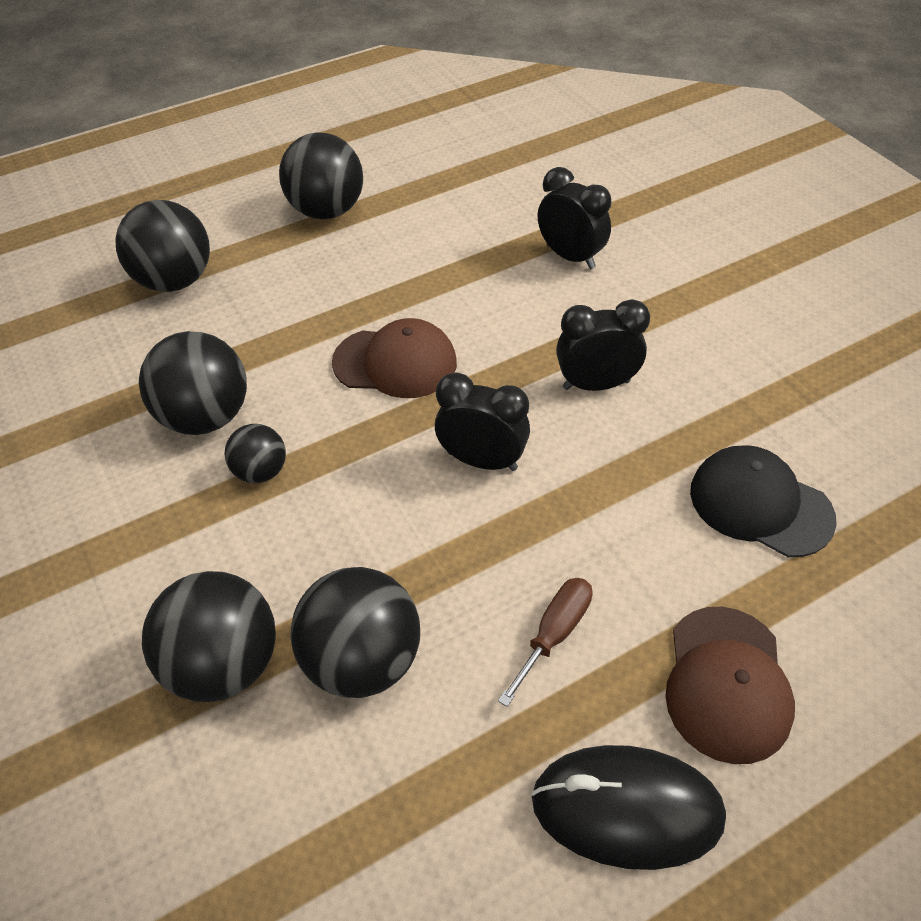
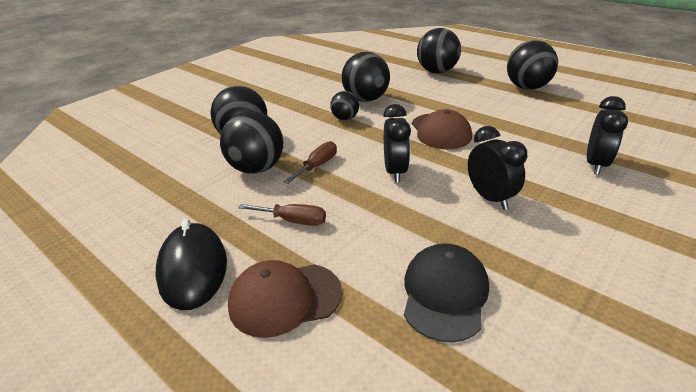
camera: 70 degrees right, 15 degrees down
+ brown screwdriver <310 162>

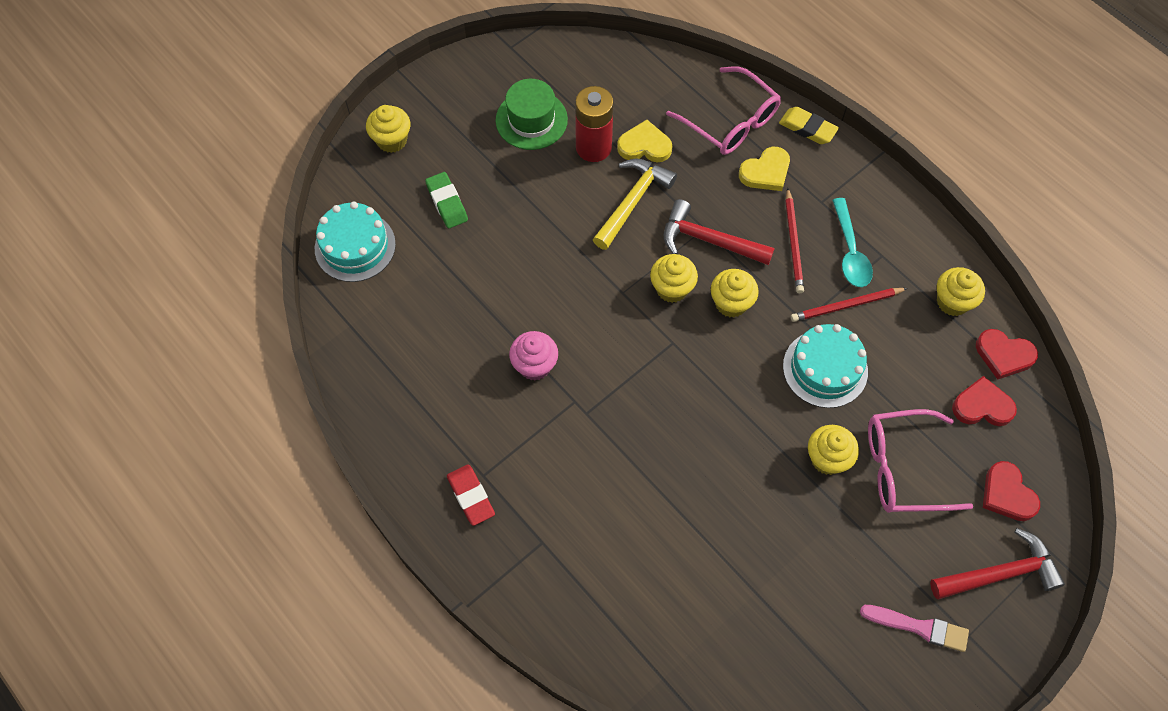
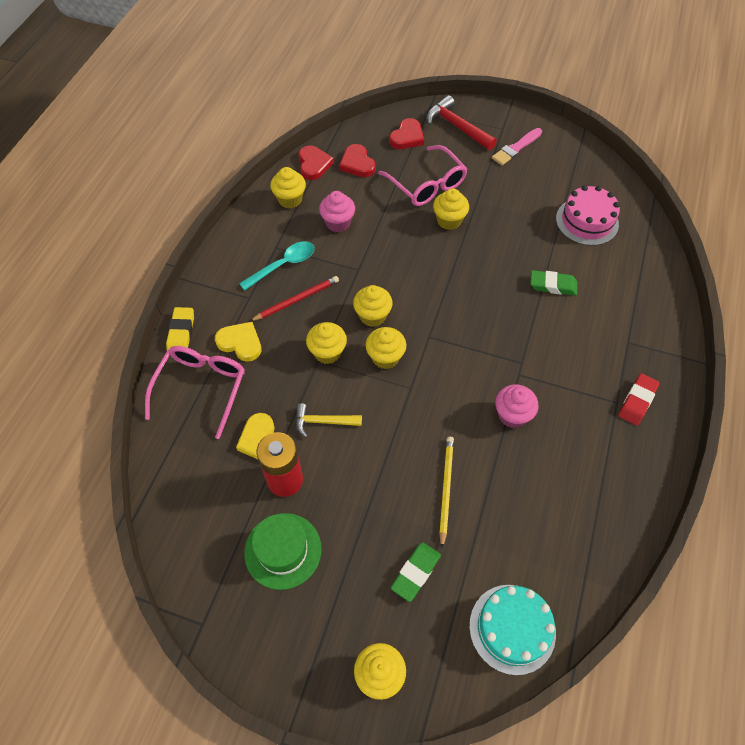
camera: 120 degrees left, 5 degrees down
~ yellow hammer <635 204> = <329 420> x0.65
~ red hammer <719 232> to yellow cupcake <326 343>
- red pencil <849 305>
- turquoise cake <825 366>
~ pink brush <914 628> = <517 146> 120 degrees counterclockwise
+ pink cake <588 215>
+ pink cupcake <337 211>
+ green eraser <553 283>
+ yellow pencil <446 492>

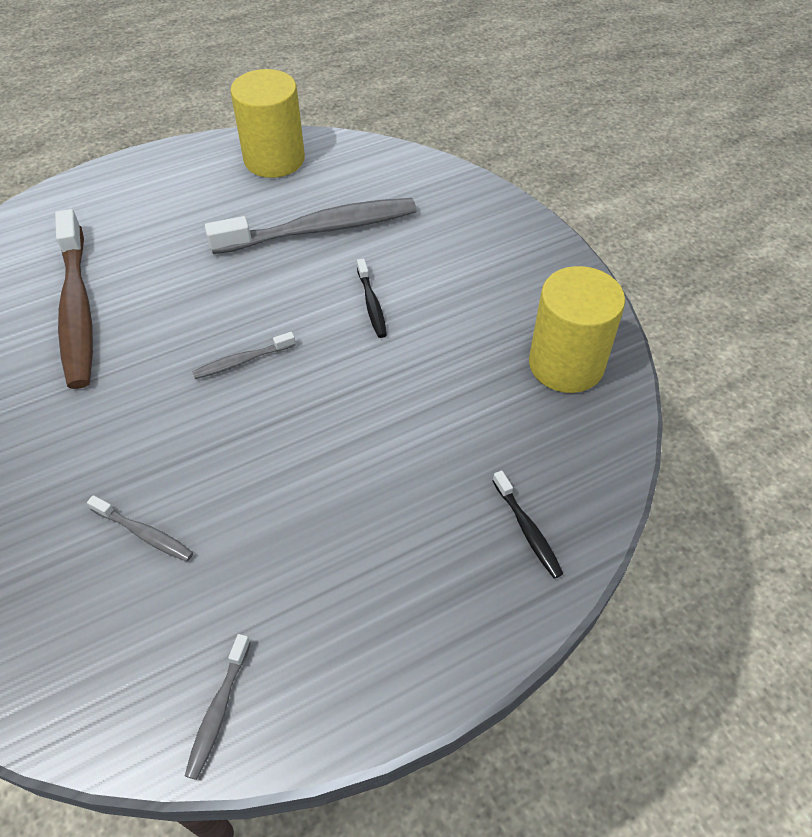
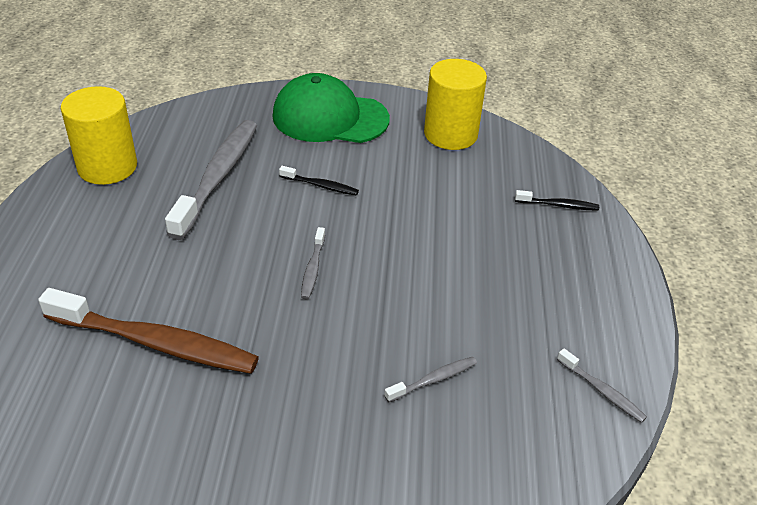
camera: 60 degrees left, 10 degrees down
+ green cap <331 108>

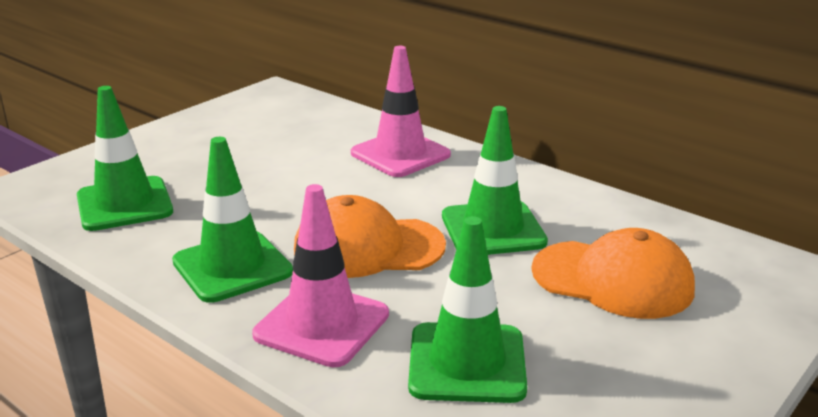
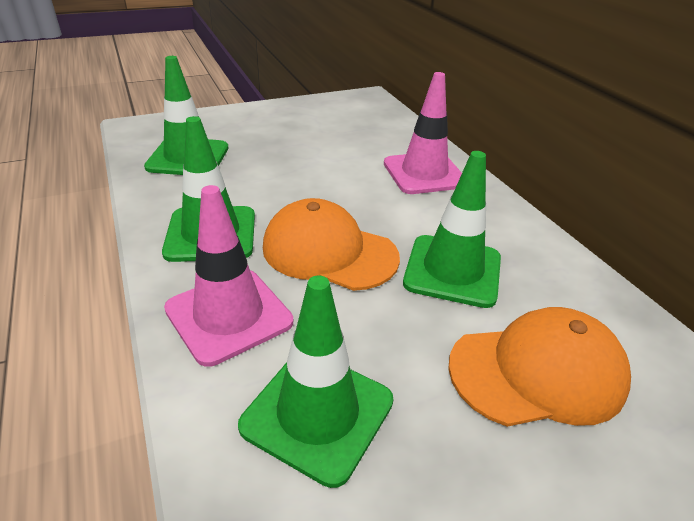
camera: 25 degrees right, 10 degrees up
~ orange cap <613 273> = <539 367> 60 degrees counterclockwise

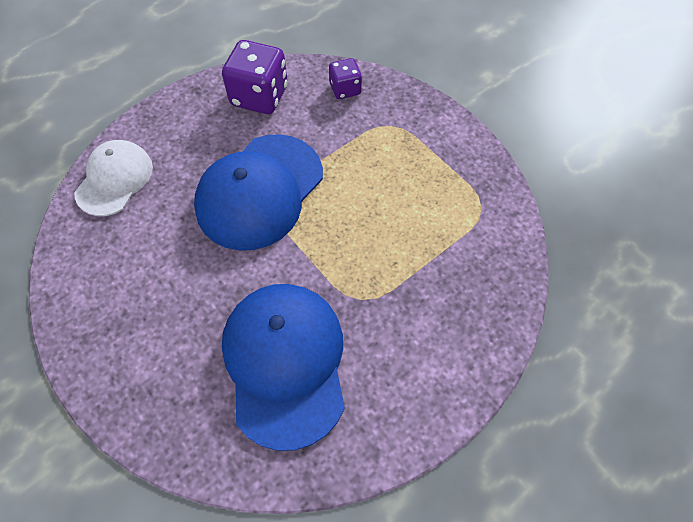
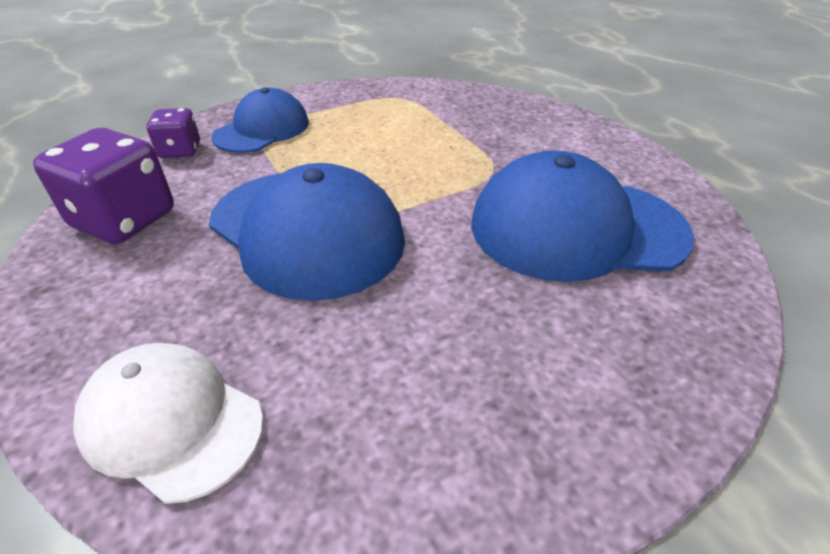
camera: 80 degrees left, 20 degrees down
+ blue cap <260 120>

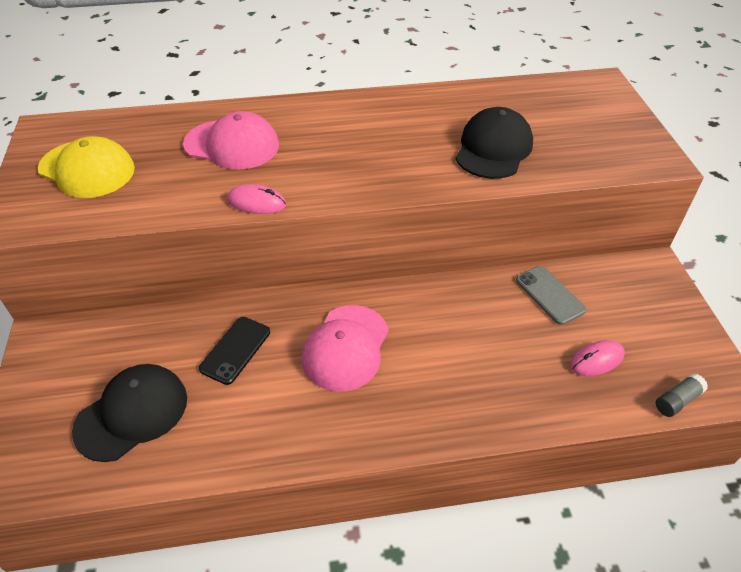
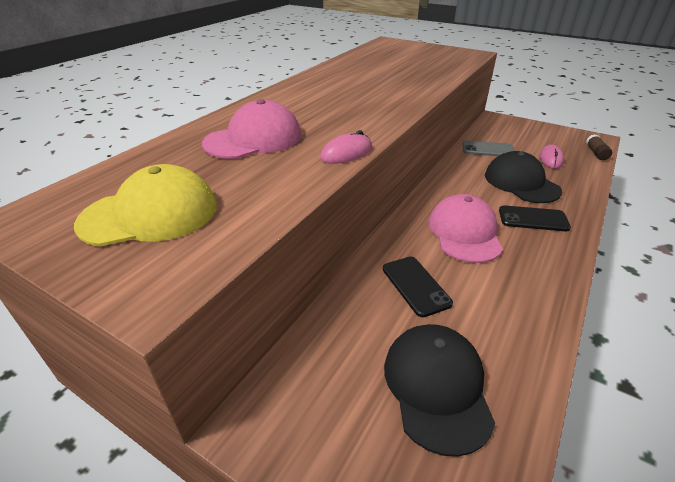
camera: 50 degrees left, 10 degrees down
~ black cap <494 143> to <523 177>
~ pink cap <345 348> = <466 228> 150 degrees counterclockwise
~ grey glue stick <682 395> to brown glue stick <599 147>
+ black phone <535 218>

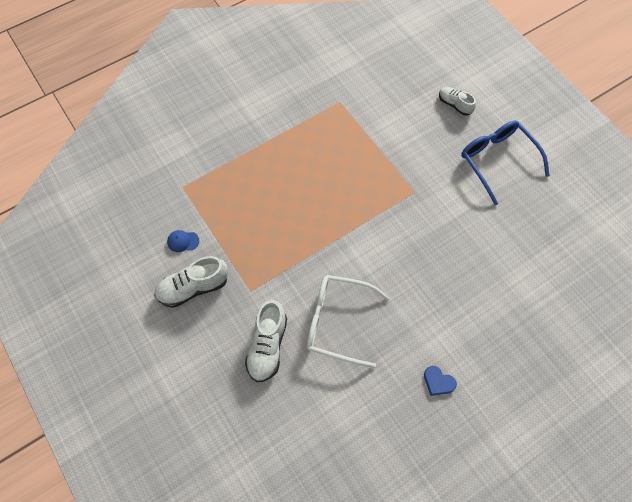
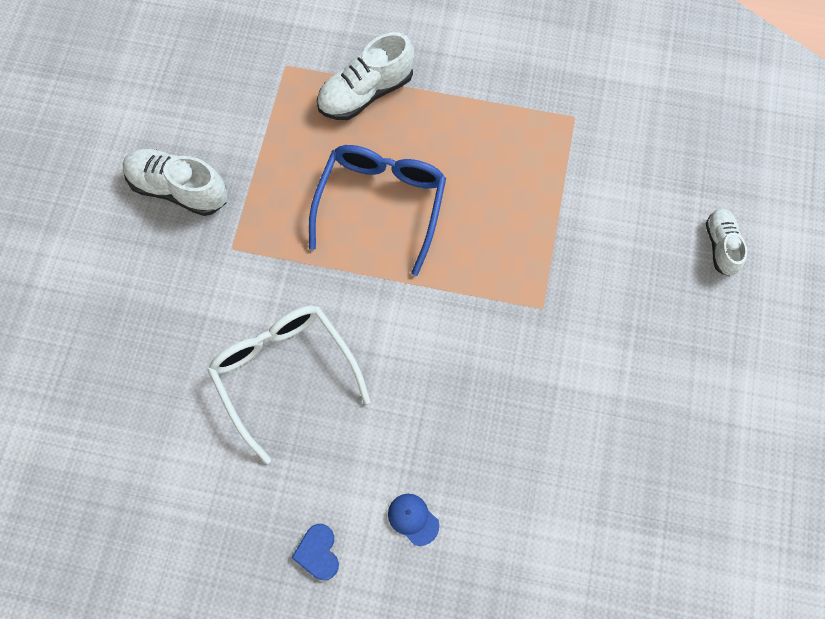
camera: 45 degrees right, 5 degrees up
~ blue glasses <505 163> to <377 210>
~ blue cap <183 241> to <413 520>
~ white shoe <266 341> to <365 76>

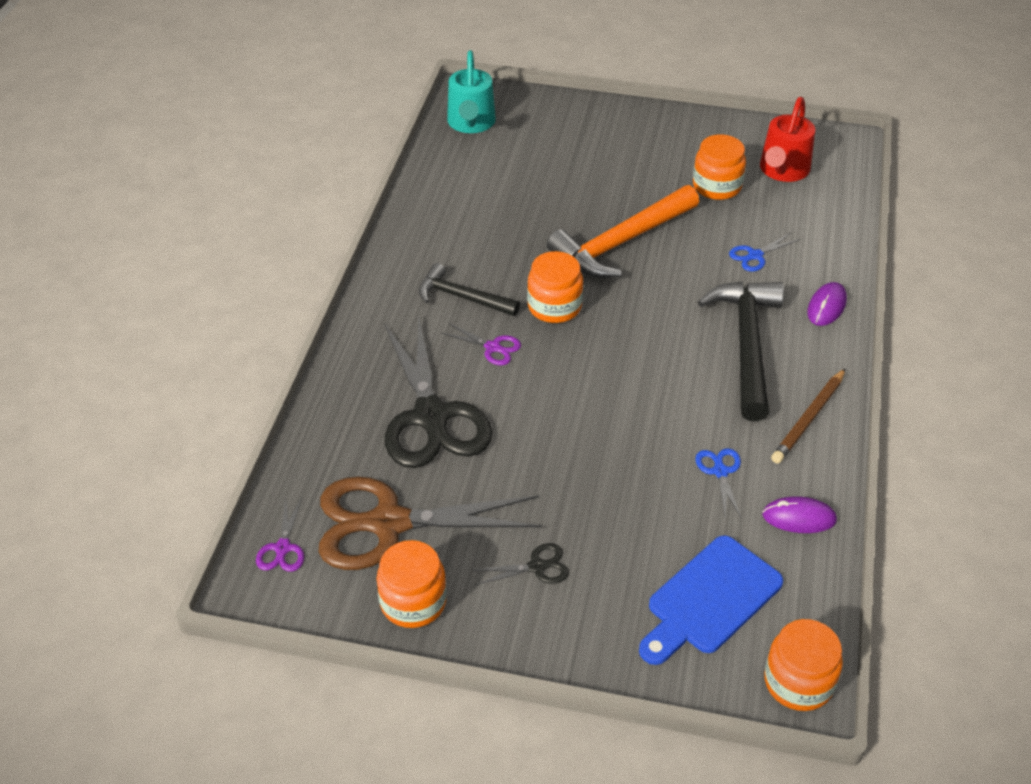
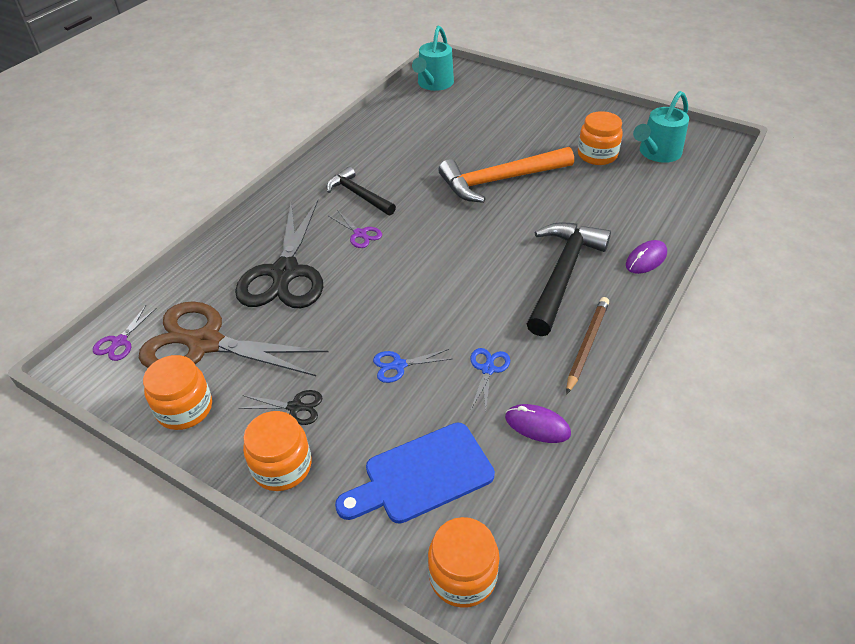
camera: 20 degrees right, 0 degrees up
~ red watering can <787 139> to turquoise watering can <661 127>
~ blue scissors <764 252> to <412 366>
~ orange jar <555 287> to <277 451>
~ brown pencil <808 416> = <587 345> 150 degrees clockwise

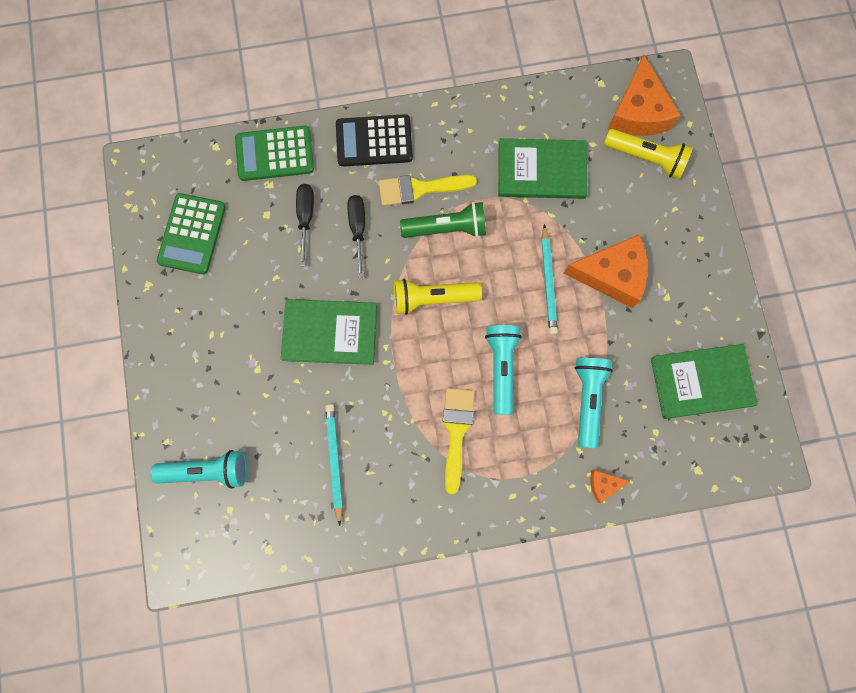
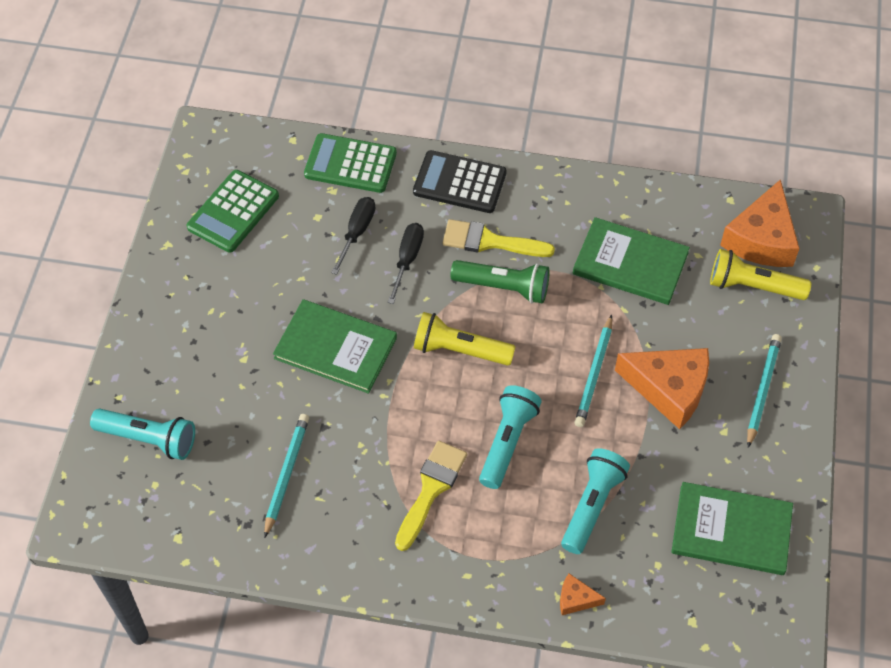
camera: 20 degrees right, 20 degrees down
~ yellow flashlight <648 154> = <760 274> 150 degrees clockwise
+ turquoise pencil <764 391>

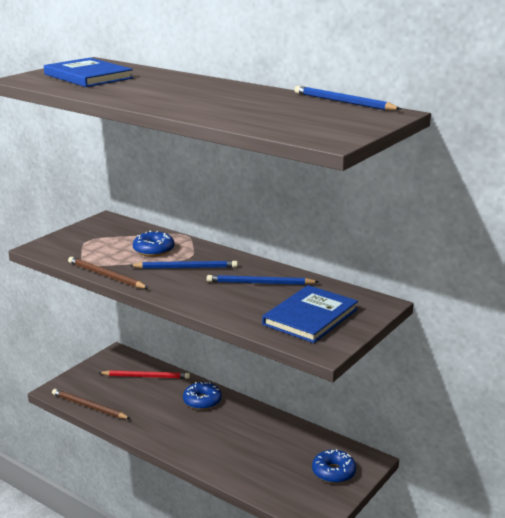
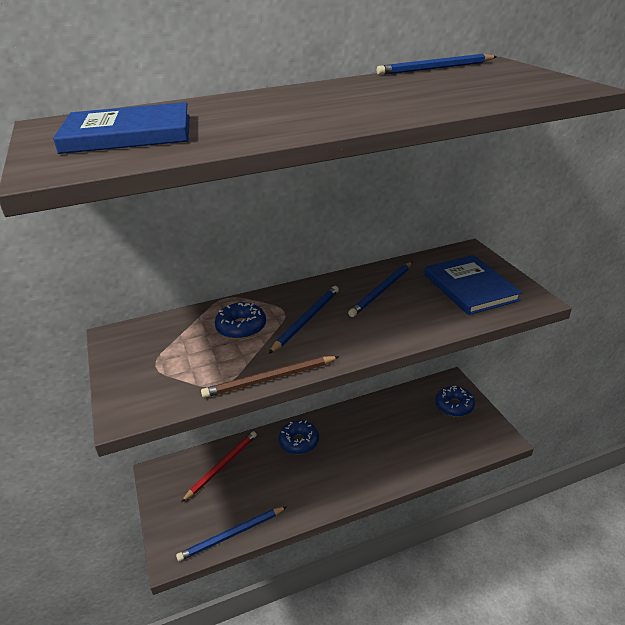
camera: 55 degrees left, 10 degrees up
~ brown pencil <91 404> to blue pencil <231 533>

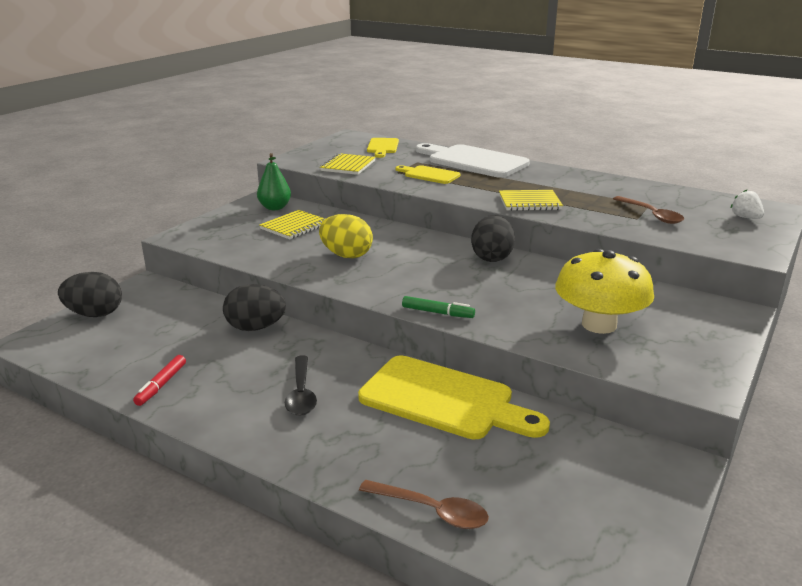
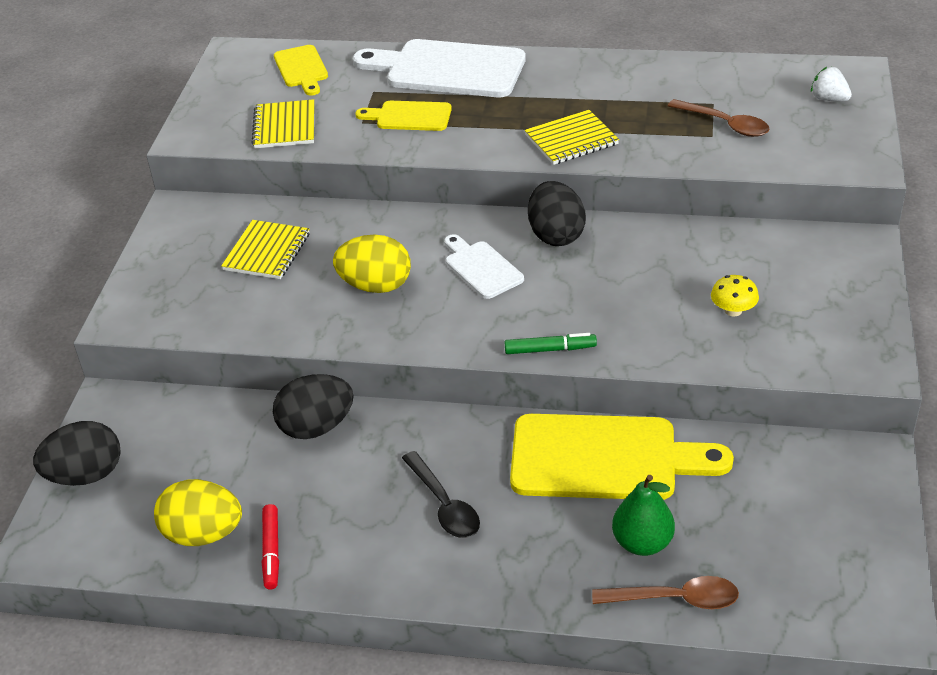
camera: 20 degrees left, 15 degrees up
~ green pear <274 181> to <643 515>
~ yellow mushroom <604 291> = <735 296> x0.43
+ white cutting board <484 266>
+ yellow egg <198 512>

